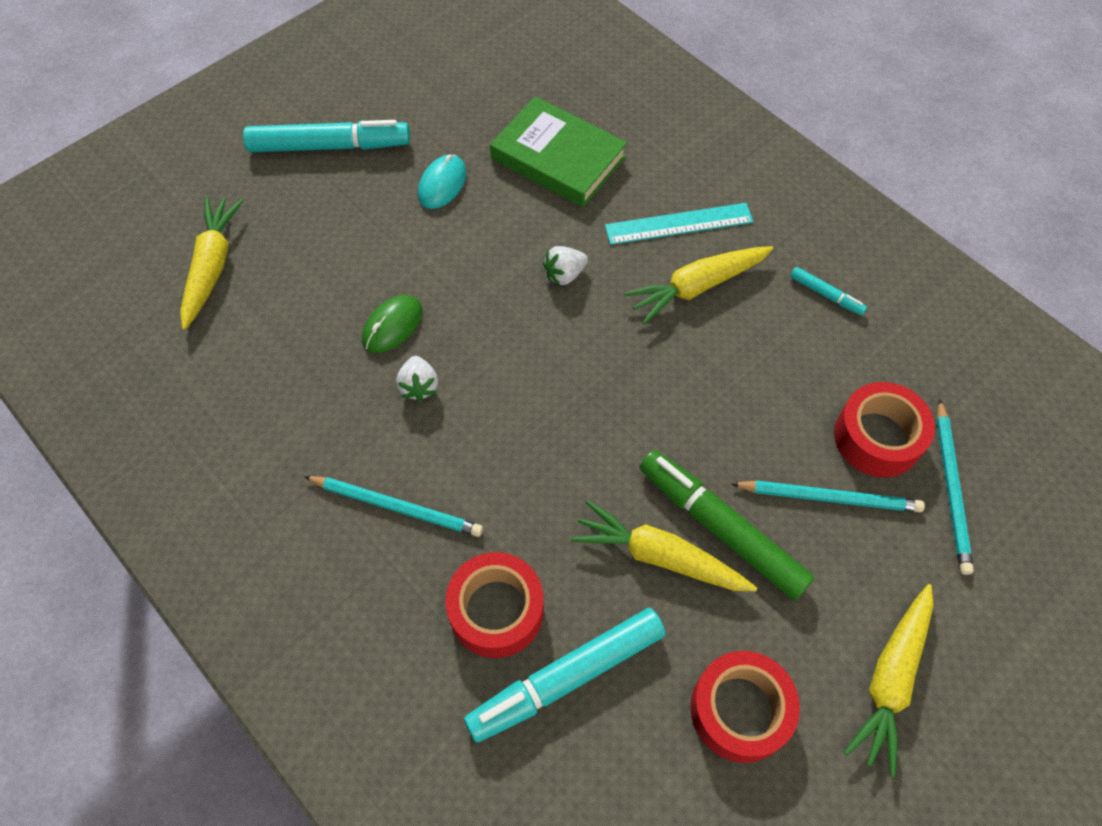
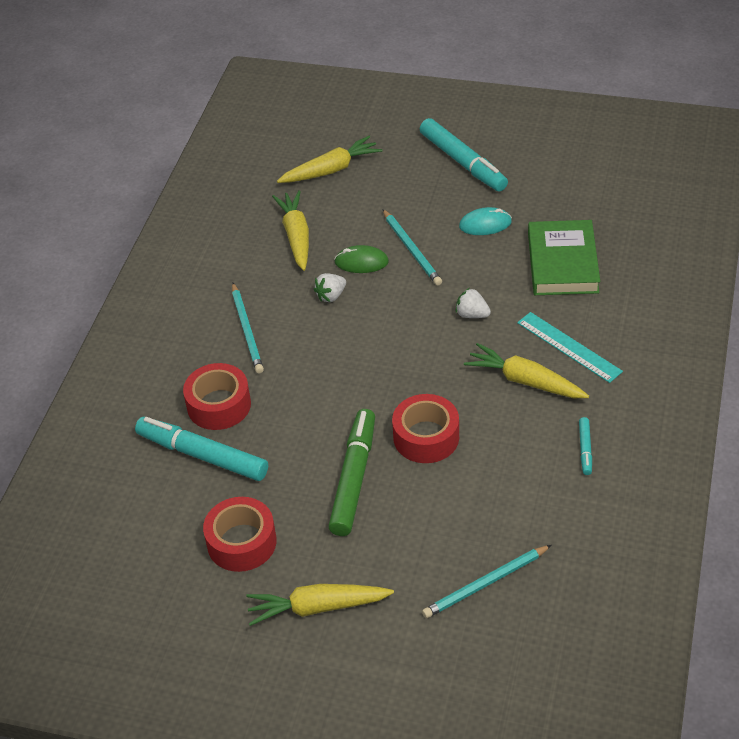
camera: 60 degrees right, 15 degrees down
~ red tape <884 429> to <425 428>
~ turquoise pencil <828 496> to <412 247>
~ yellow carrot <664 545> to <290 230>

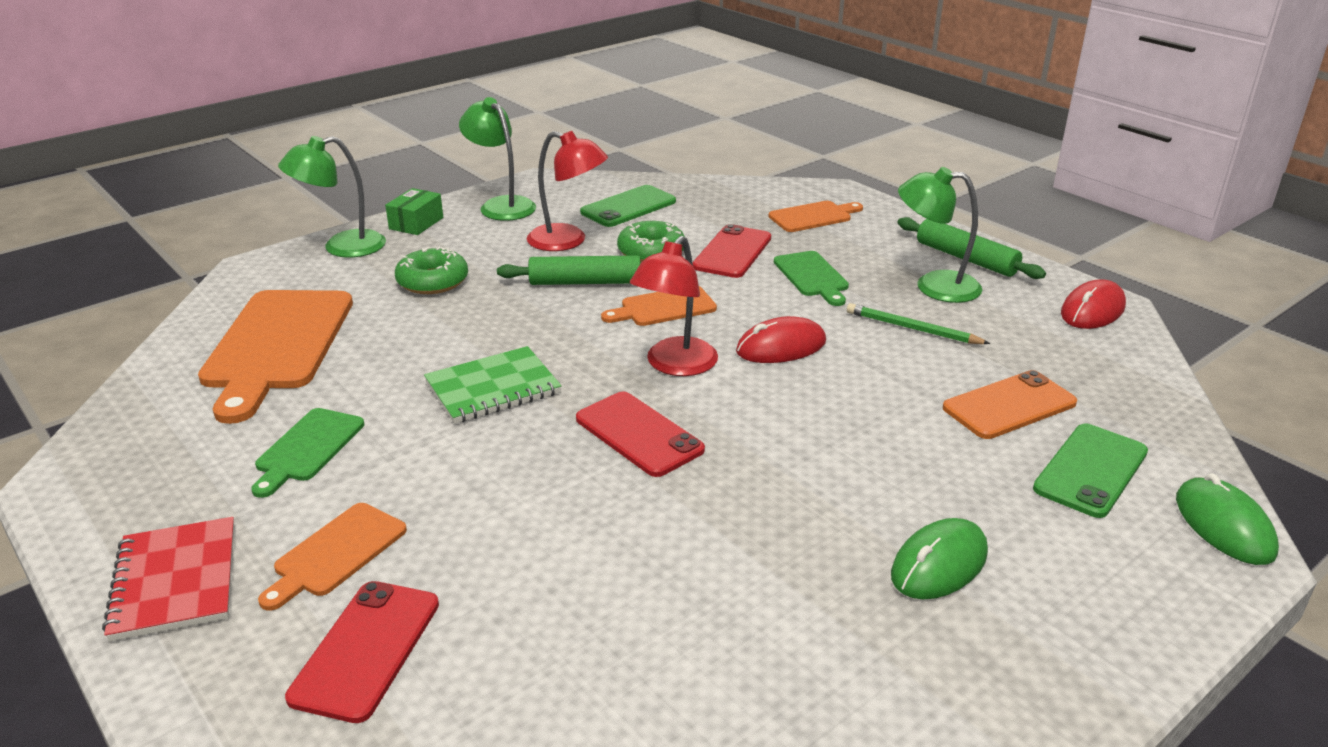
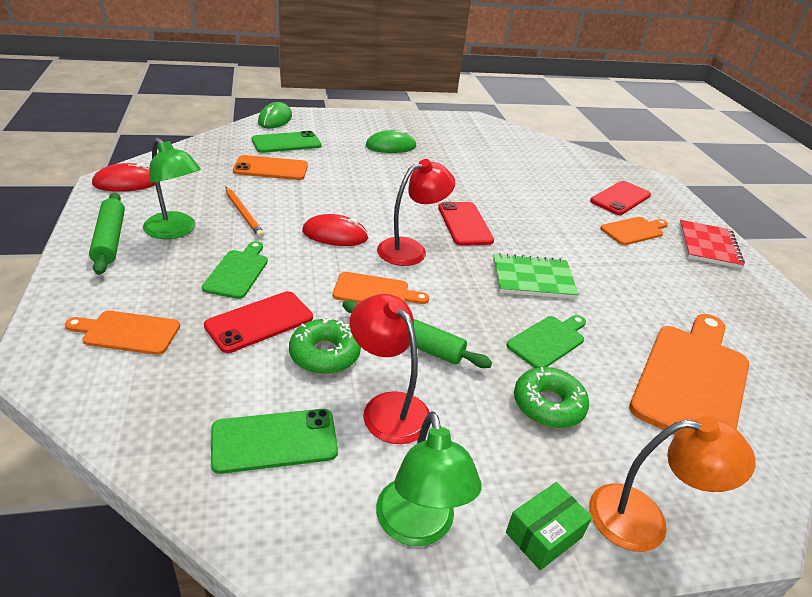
camera: 155 degrees left, 5 degrees up
~ green lamp <332 197> to orange lamp <673 484>
~ green pencil <919 323> to orange pencil <245 212>
~ green cutting board <307 453> to <546 341>

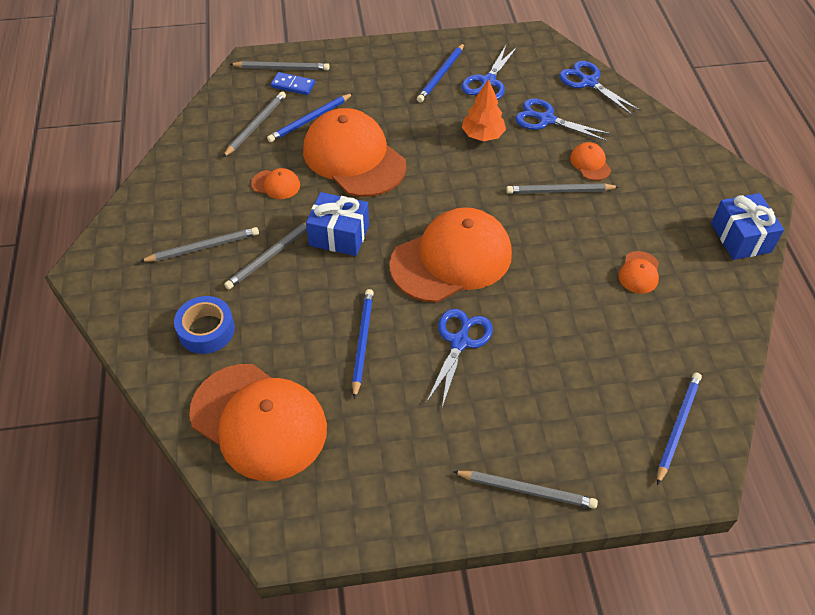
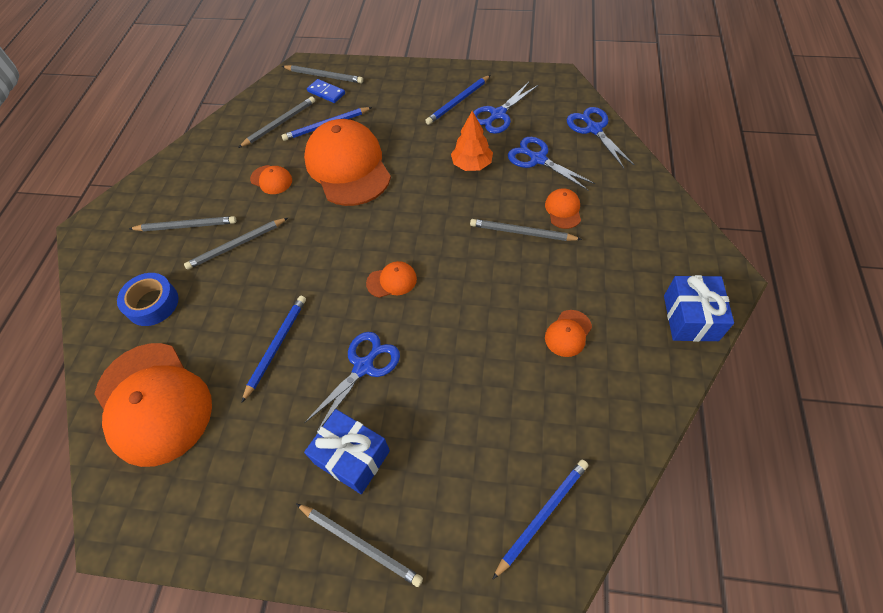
camera: 20 degrees right, 5 degrees up
~ blue gift <337 224> to <347 451>
~ orange cap <450 255> = <391 279> x0.41

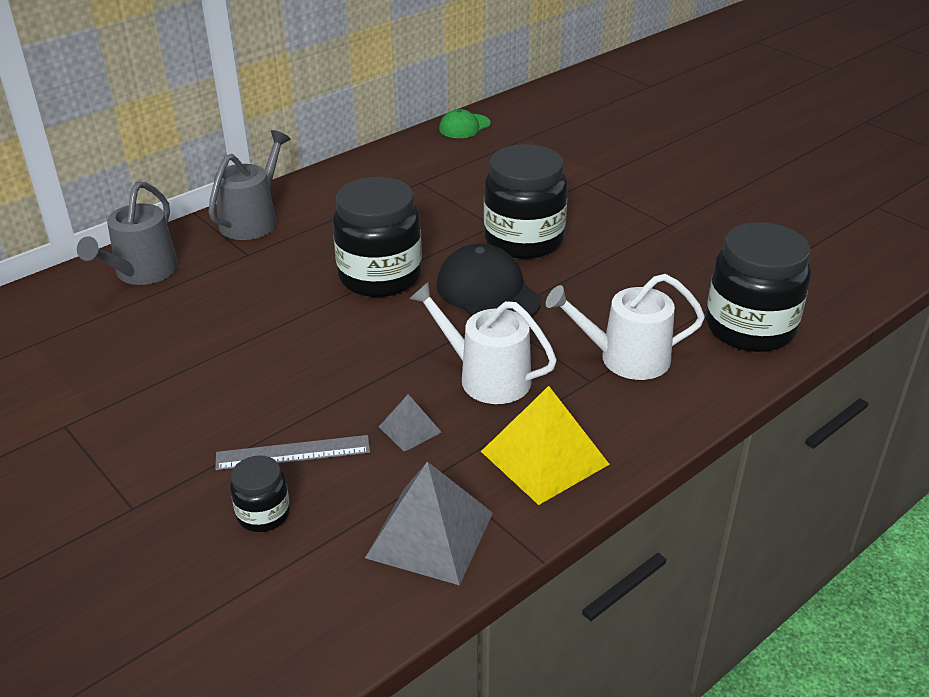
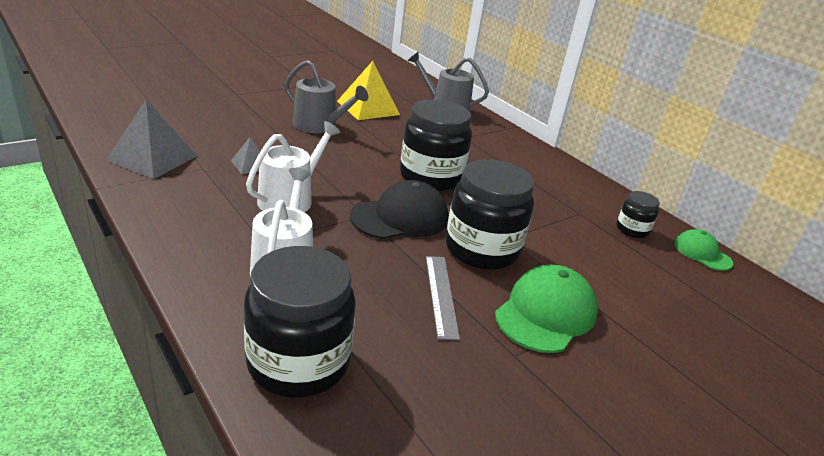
camera: 90 degrees right, 5 degrees down
~ grey watering can <249 185> to <326 96>
~ yellow pyramid <545 445> to <368 90>
~ grey ruler <292 452> to <443 298>
~ black jar <260 493> to <638 214>
+ green cap <546 309>

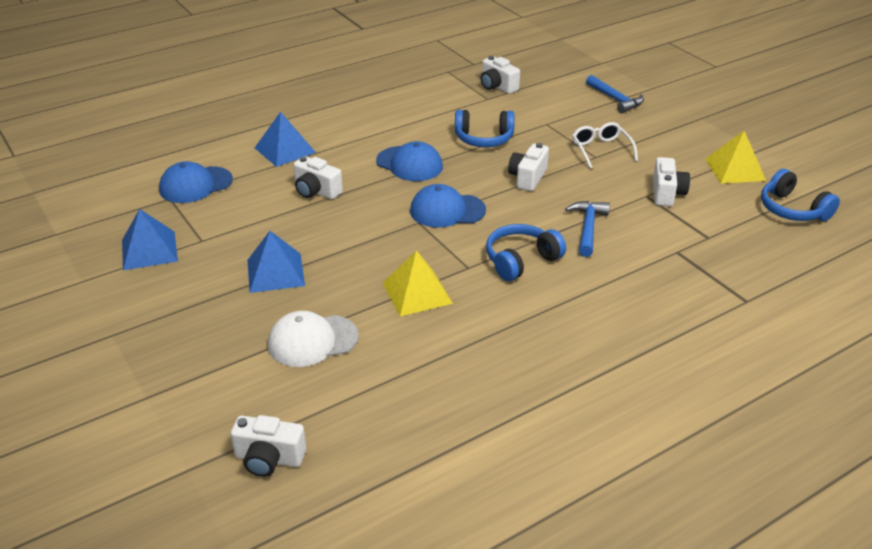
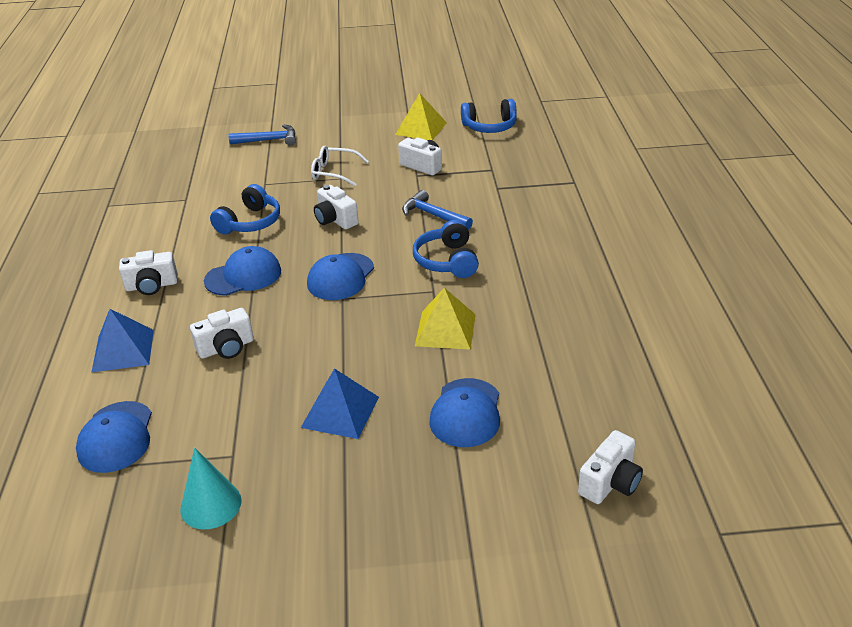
camera: 60 degrees left, 0 degrees up
~ white camera <500 75> to <148 272>
~ blue pyramid <150 239> to turquoise cone <211 488>
~ white cap <313 339> to blue cap <464 412>

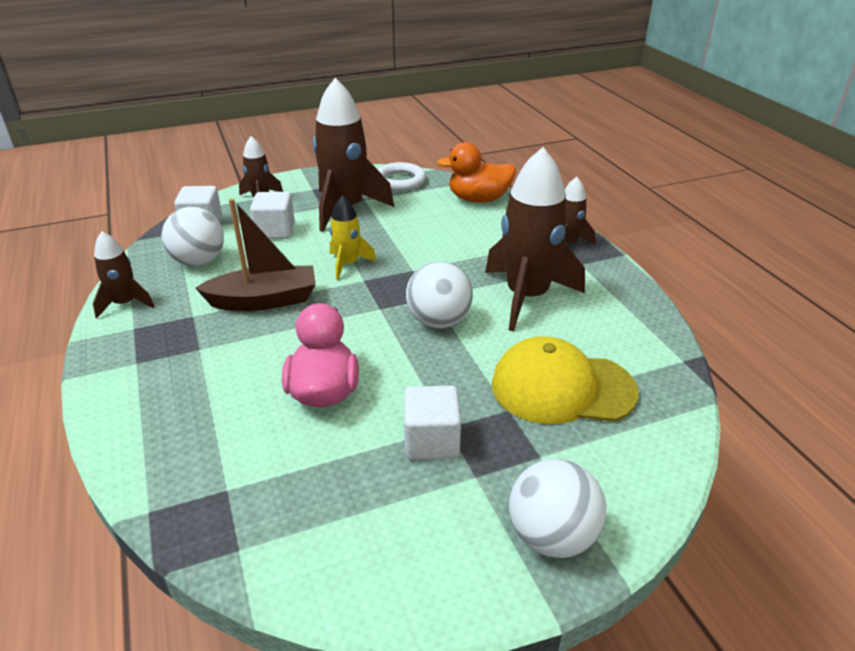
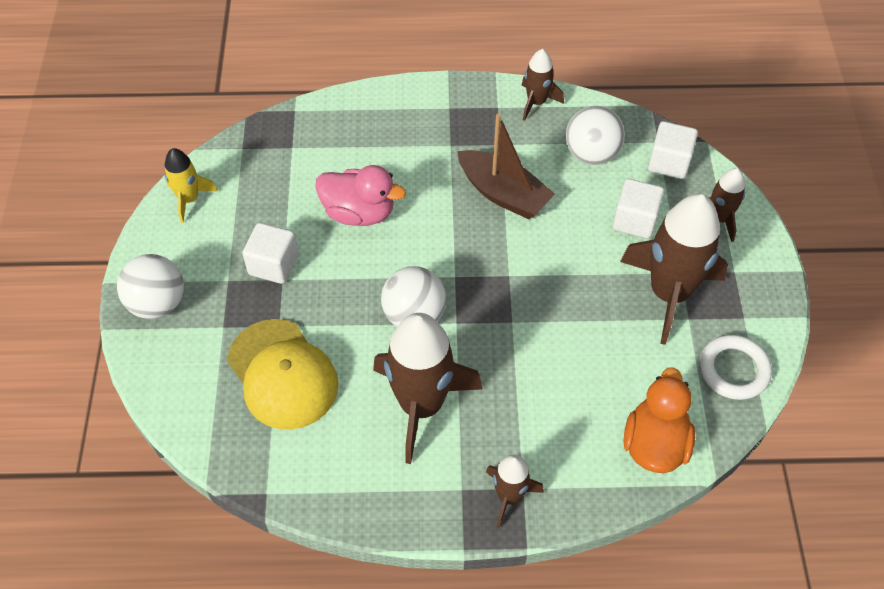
camera: 110 degrees right, 20 degrees up
~ yellow rocket <353 237> to <191 185>
~ brown boat <256 254> = <506 166> 60 degrees counterclockwise
~ yellow cap <565 380> = <282 374> 120 degrees clockwise

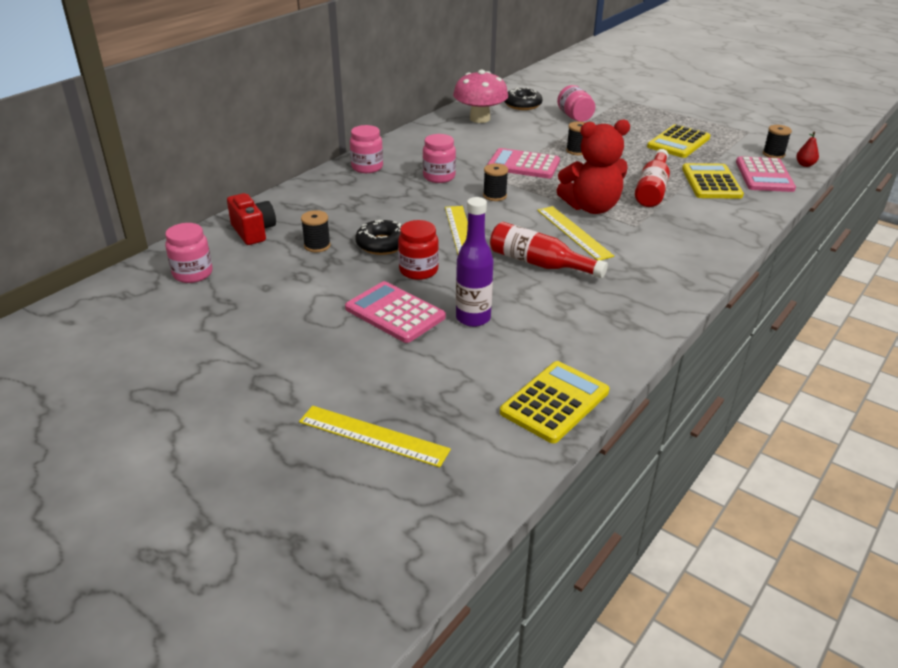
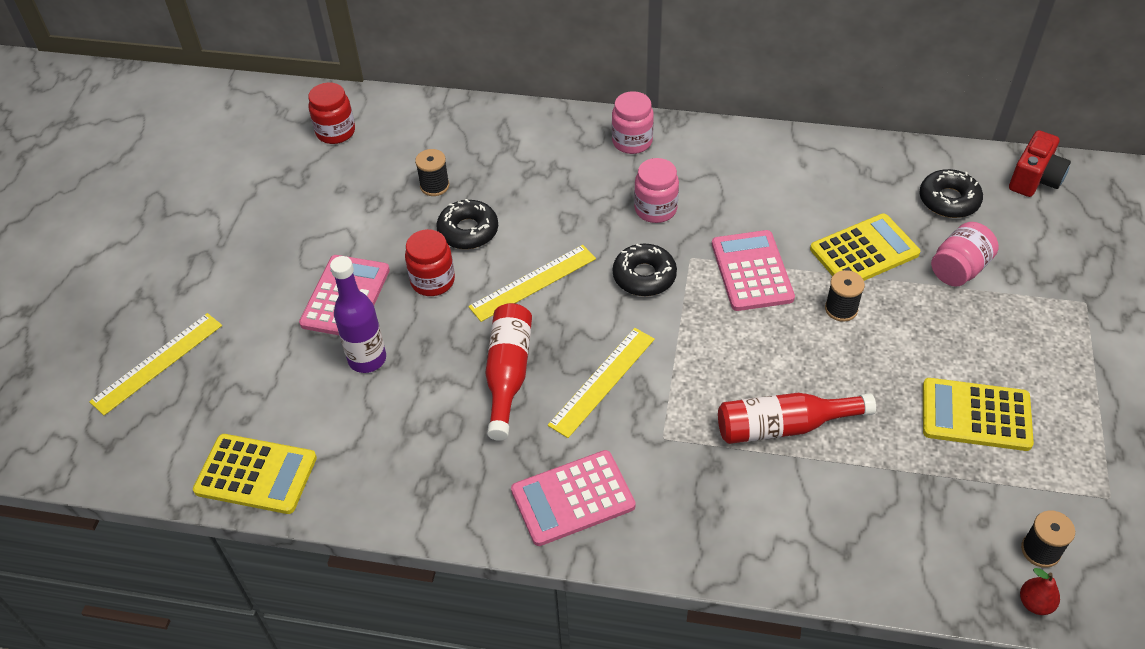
camera: 65 degrees right, 15 degrees up
- pink mushroom <480 96>
- red teddy bear <593 166>
~ pink calculator <766 174> to <573 498>
~ yellow calculator <713 181> to <865 247>
~ black spool <495 182> to black donut <645 270>
~ red camera <251 219> to <1040 163>
~ pink jar <189 253> to red jar <331 113>
~ yellow ruler <375 436> = <155 364> 45 degrees clockwise

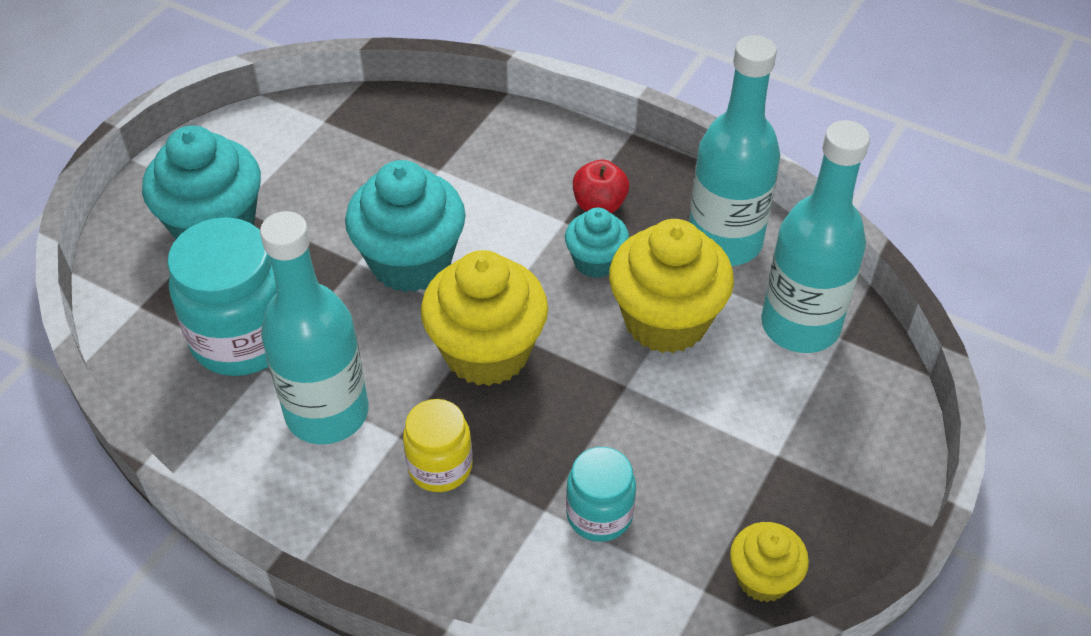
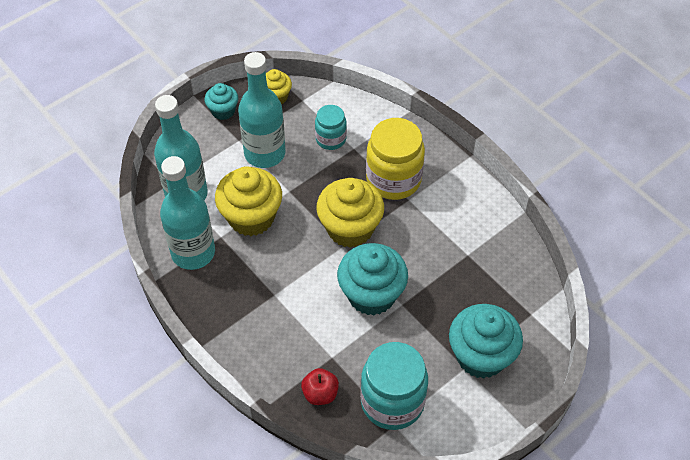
camera: 160 degrees left, 5 degrees up
~ red apple <601 186> to <320 386>
~ turquoise cupcake <597 242> to <221 101>
~ turquoise bottle <314 327> to <262 110>
~ turquoise jar <222 296> to <394 386>
~ yellow jar <438 445> = <395 159> x1.75

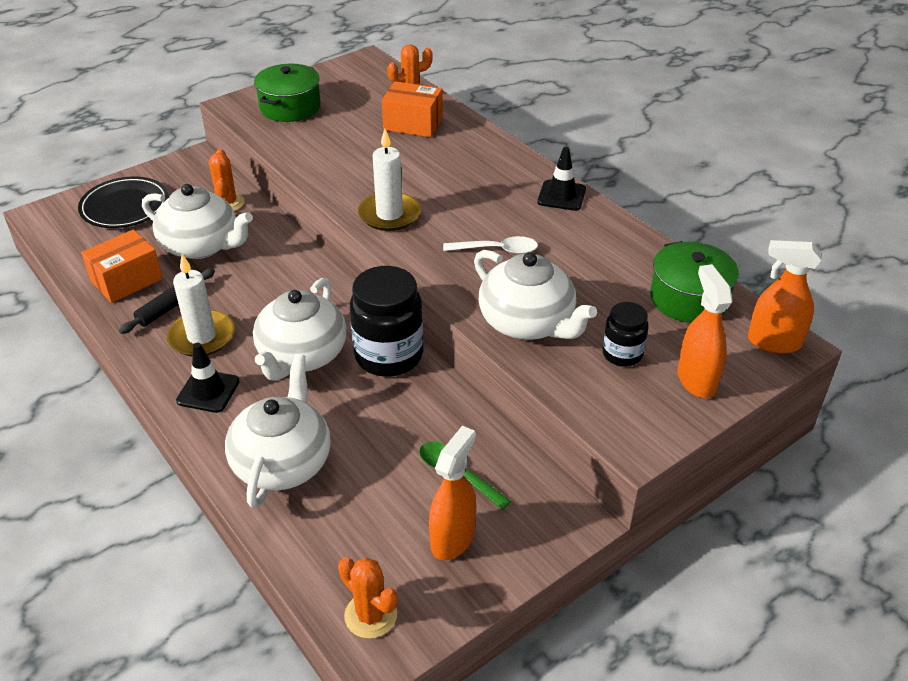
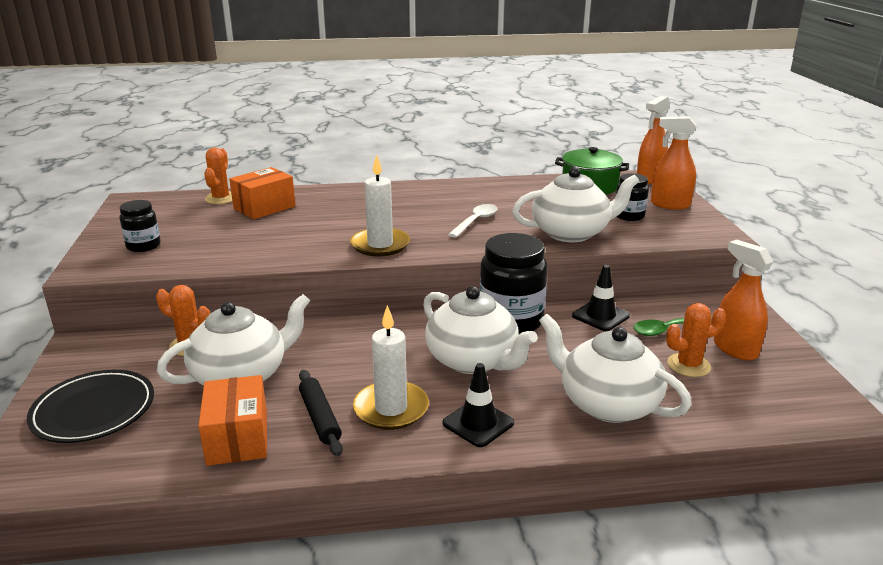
camera: 60 degrees left, 15 degrees down
~ green pot <287 93> to black jar <140 226>
~ black traffic cone <561 179> to <601 298>
~ orange cactus <368 598> to <696 340>

